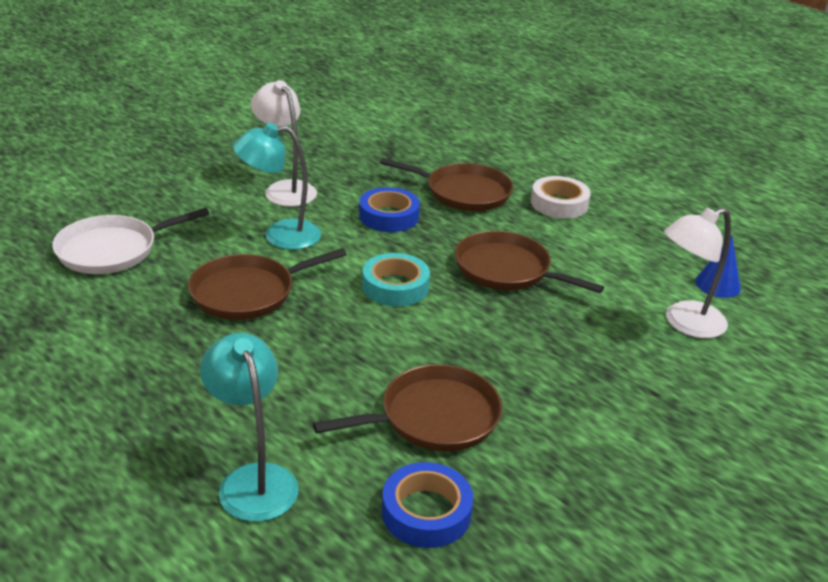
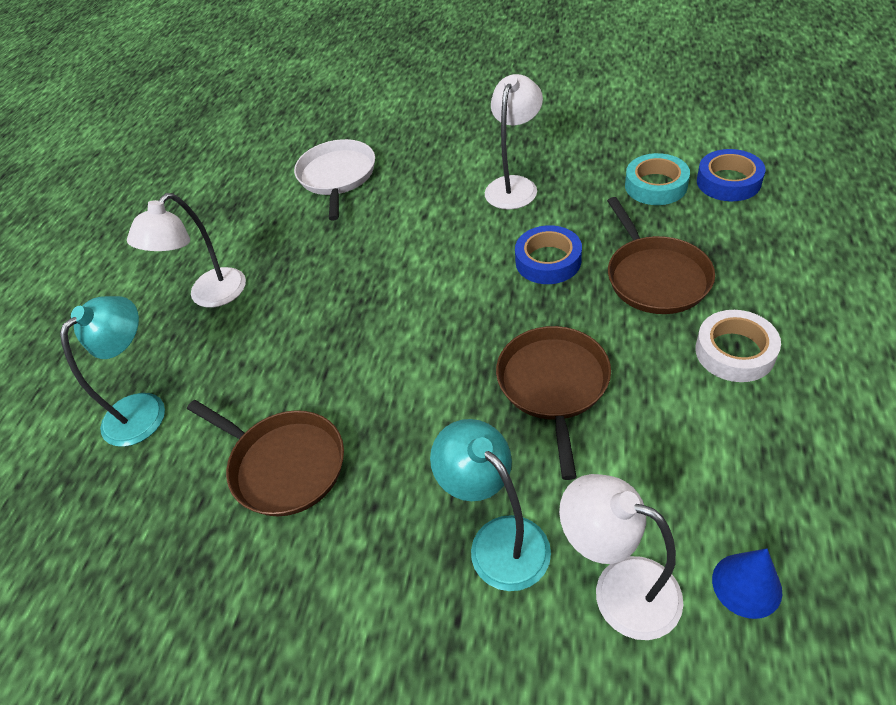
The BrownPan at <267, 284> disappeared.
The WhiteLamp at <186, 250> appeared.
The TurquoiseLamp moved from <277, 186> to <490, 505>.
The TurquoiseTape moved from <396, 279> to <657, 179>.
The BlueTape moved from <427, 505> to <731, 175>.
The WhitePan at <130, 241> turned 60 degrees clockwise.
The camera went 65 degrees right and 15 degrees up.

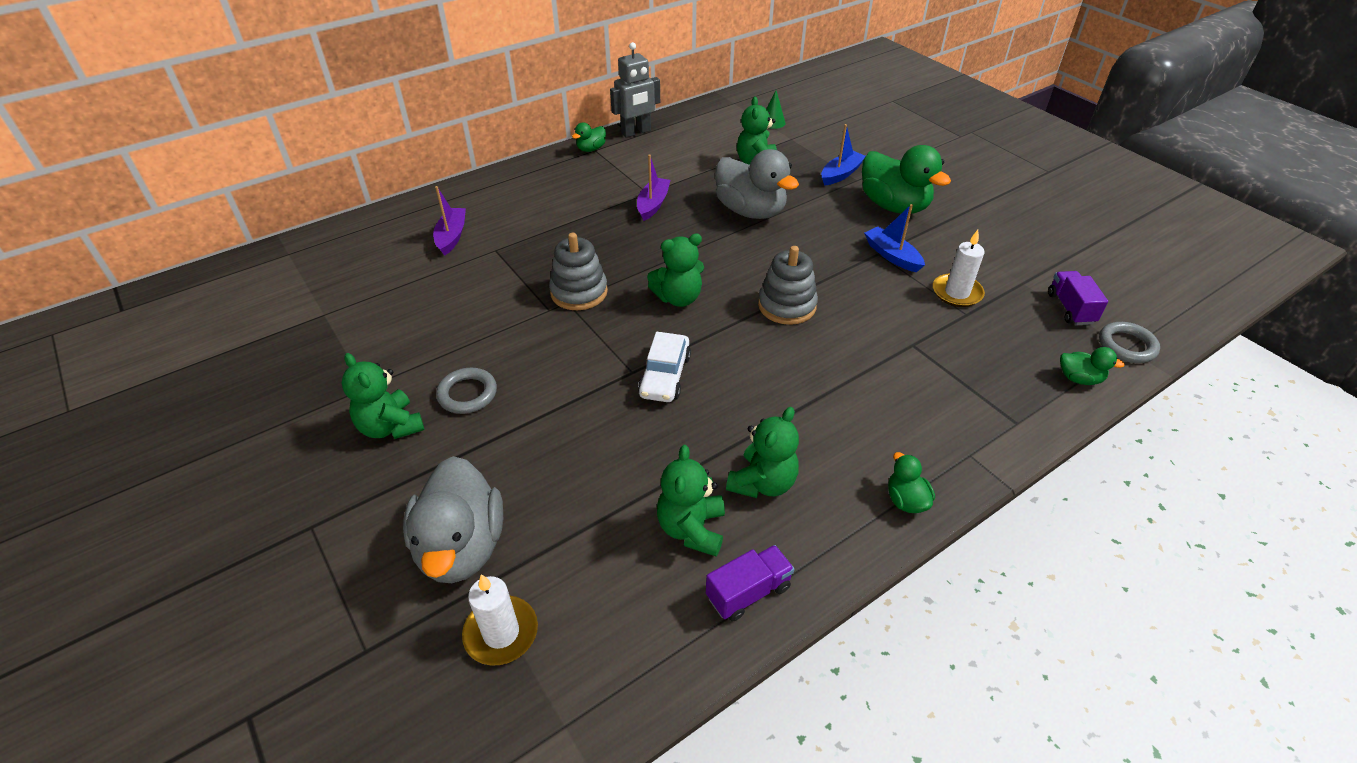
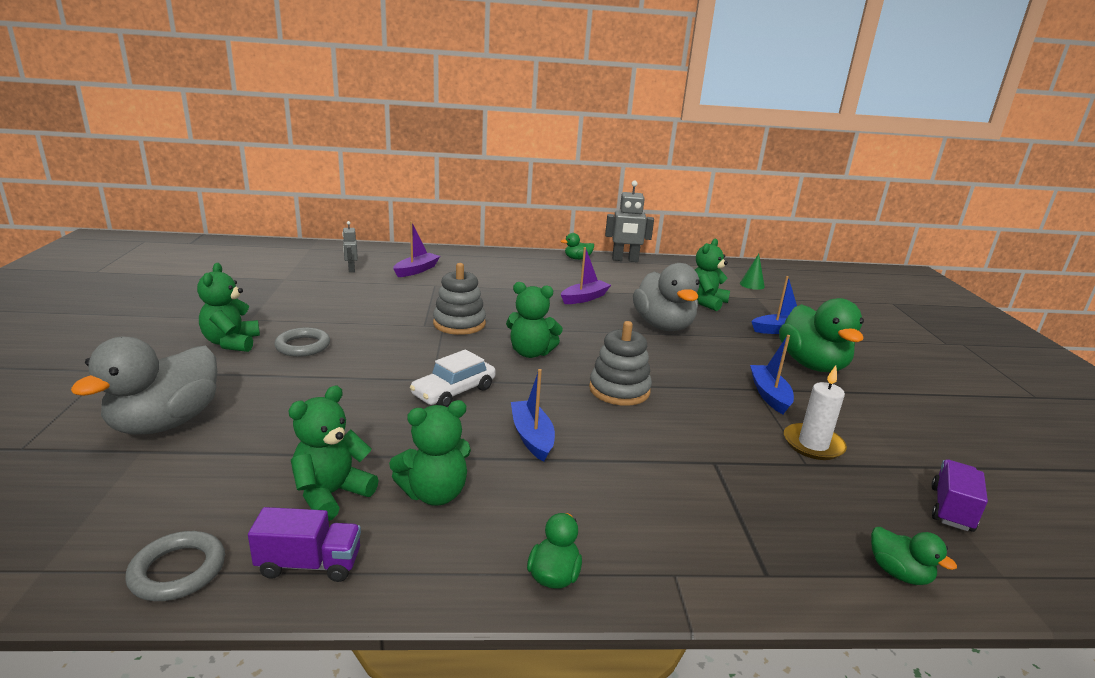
The WhiteCandle at <500, 619> disappeared.
The GreyRobot at <350, 246> appeared.
The BlueBoat at <533, 415> appeared.
The GreyRing moved from <1129, 342> to <175, 566>.
The camera went 30 degrees right and 20 degrees down.

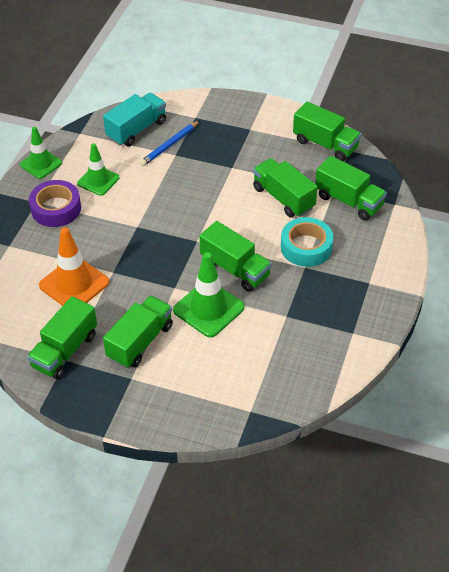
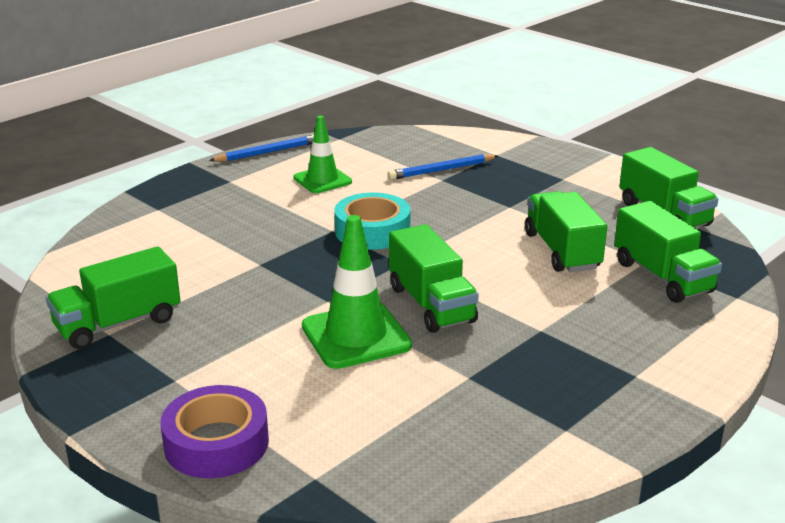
The OrangeTrafficCone at <74, 266> disappeared.
The TurquoiseTruck at <134, 120> disappeared.
The GreenTruck at <138, 331> disappeared.
The PurpleTape moved from <55, 203> to <215, 431>.
The TurquoiseTape moved from <307, 242> to <372, 221>.
The GreenTrafficCone at <41, 153> was replaced by the BluePencil at <261, 148>.
The camera went 25 degrees right and 20 degrees down.

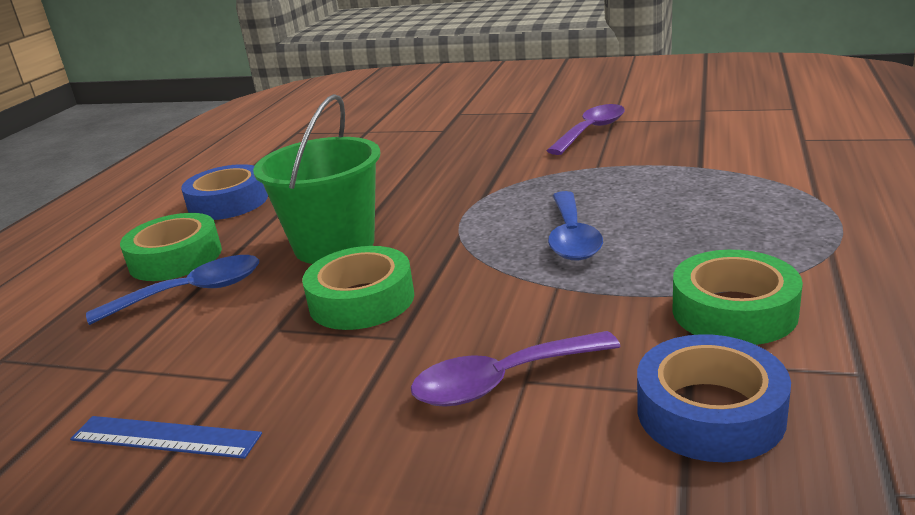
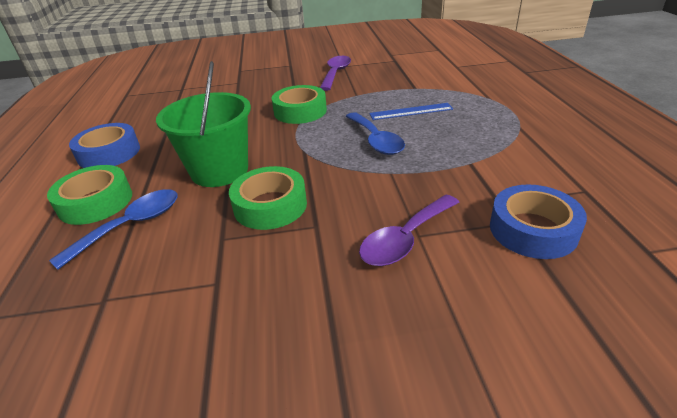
The BlueRuler moved from <166, 437> to <411, 111>.
The GreenTape moved from <737, 297> to <299, 104>.
The camera went 25 degrees left and 10 degrees up.

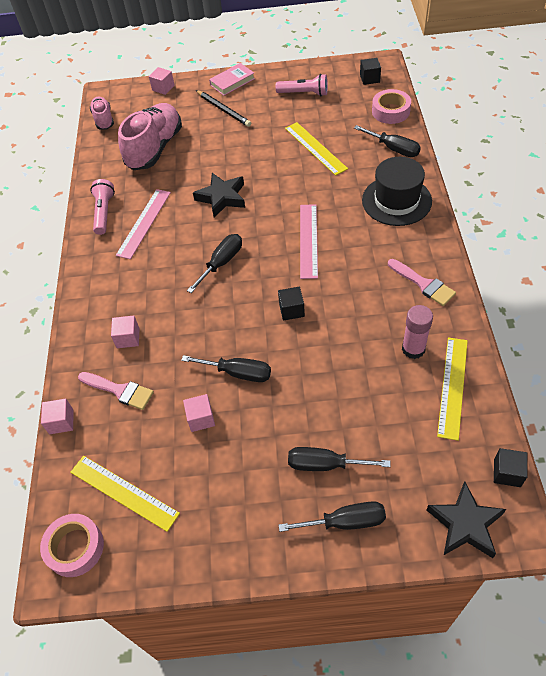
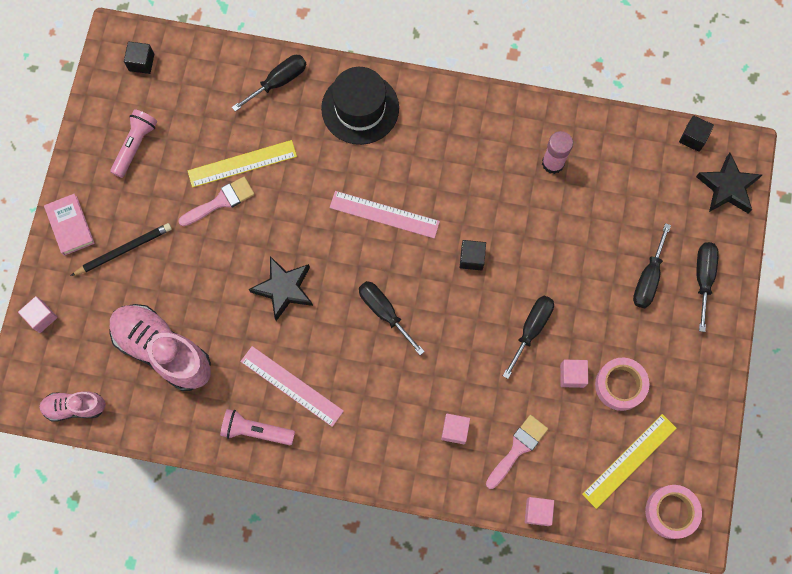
The YellowRuler at <452, 389> disappeared.
The PinkTape moved from <391, 106> to <622, 384>.
The PinkBrush moved from <422, 282> to <216, 201>.
The camera went 80 degrees left and 20 degrees up.

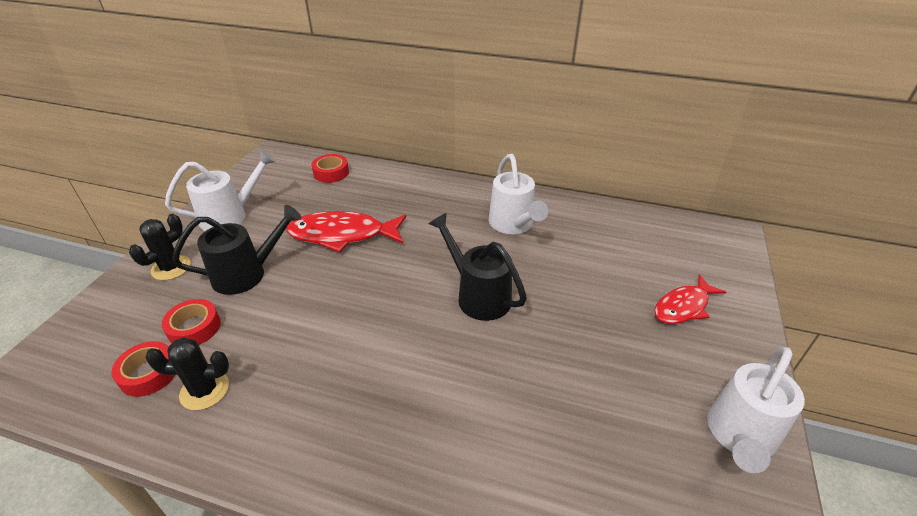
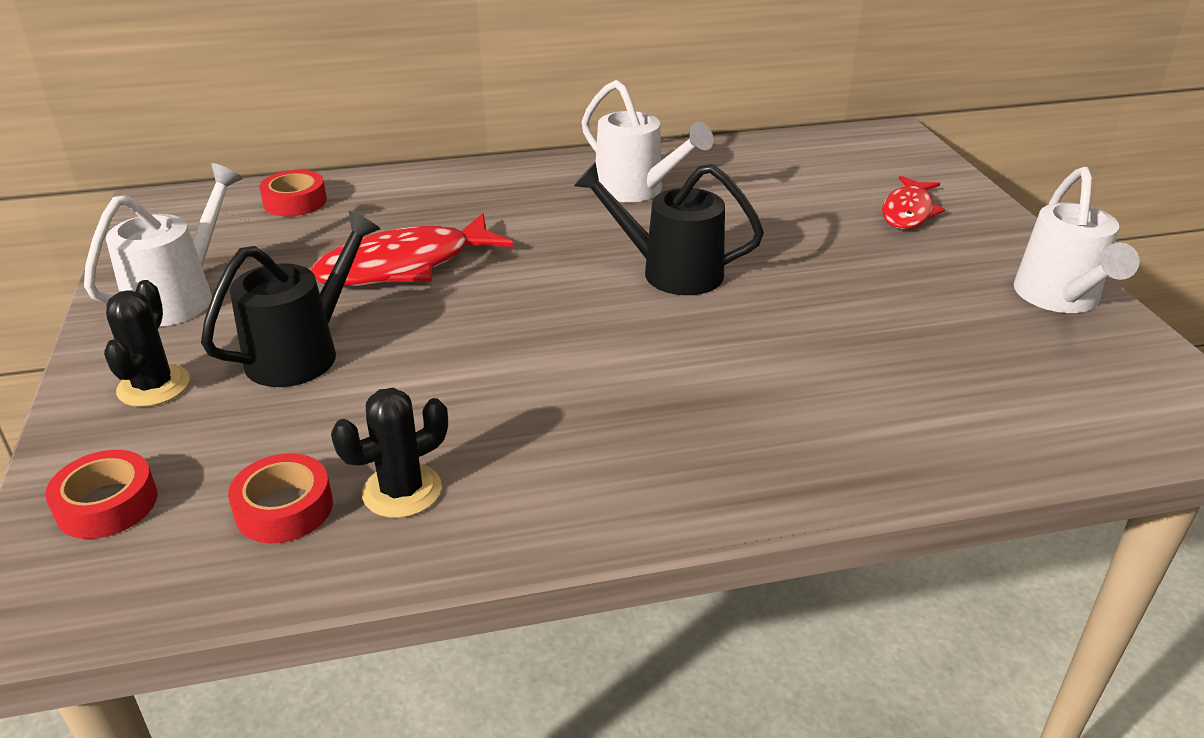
The RedTape moved from <191, 322> to <101, 494>.
The camera went 30 degrees left and 5 degrees down.

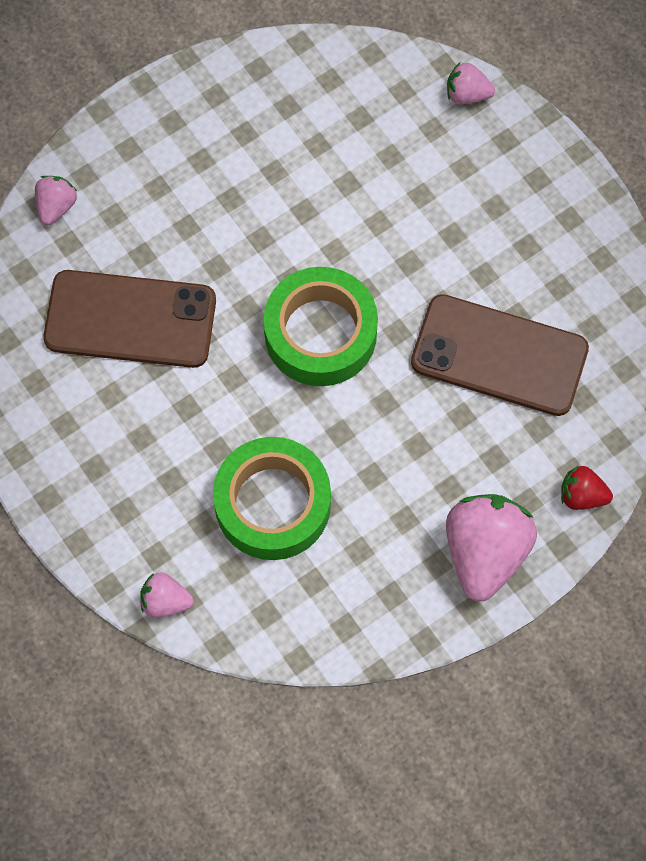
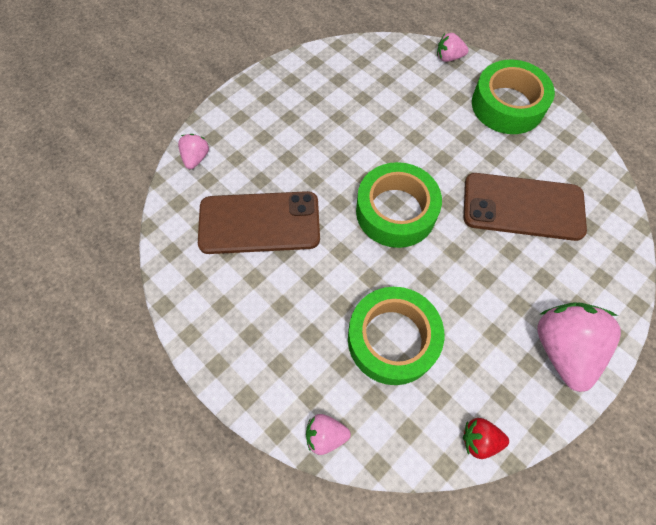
The GreenTape at <513, 97> appeared.
The RedStrawberry moved from <587, 488> to <486, 438>.
The camera went 10 degrees left and 5 degrees down.

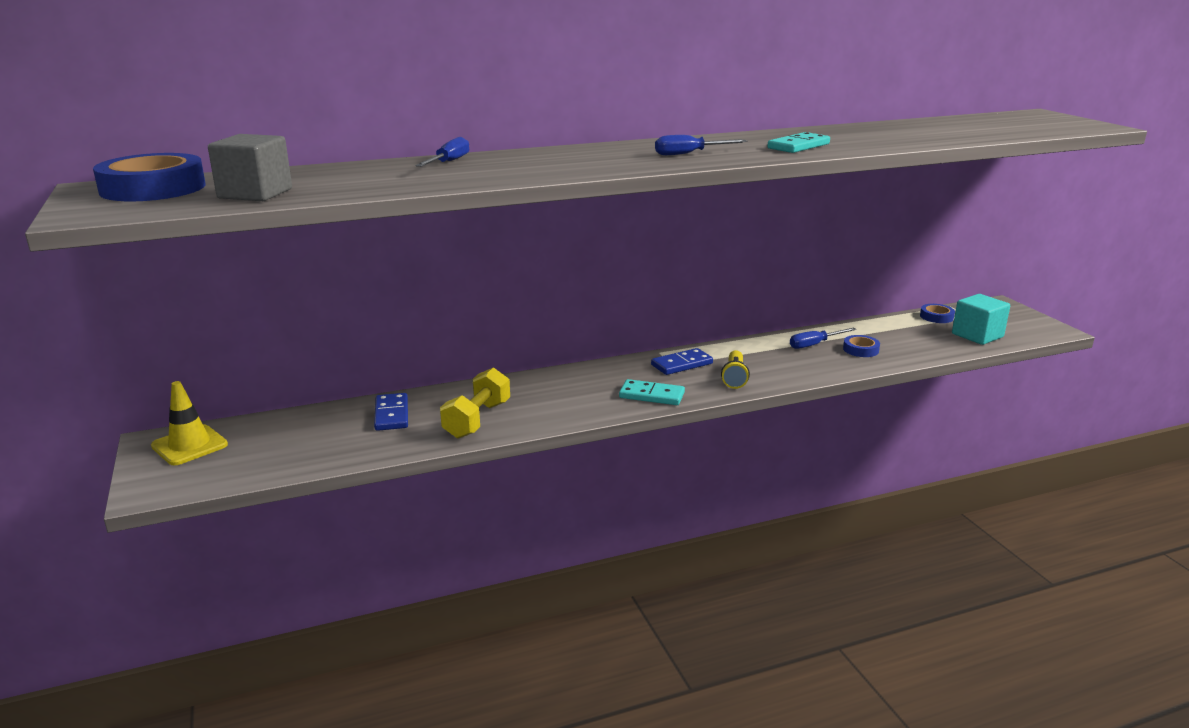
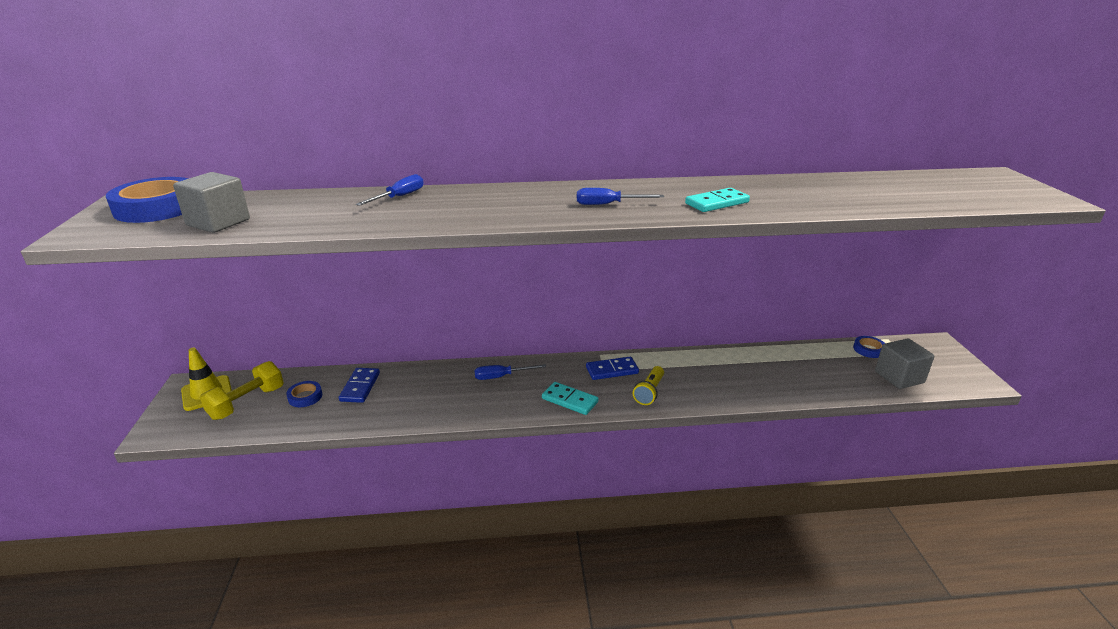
The YellowDumbbell moved from <475, 403> to <242, 390>.
The BlueScrewdriver moved from <823, 338> to <510, 372>.
The BlueTape moved from <861, 346> to <304, 394>.
The TurquoiseCube at <981, 319> became the GreyCube at <904, 363>.
The camera went 15 degrees right and 5 degrees up.

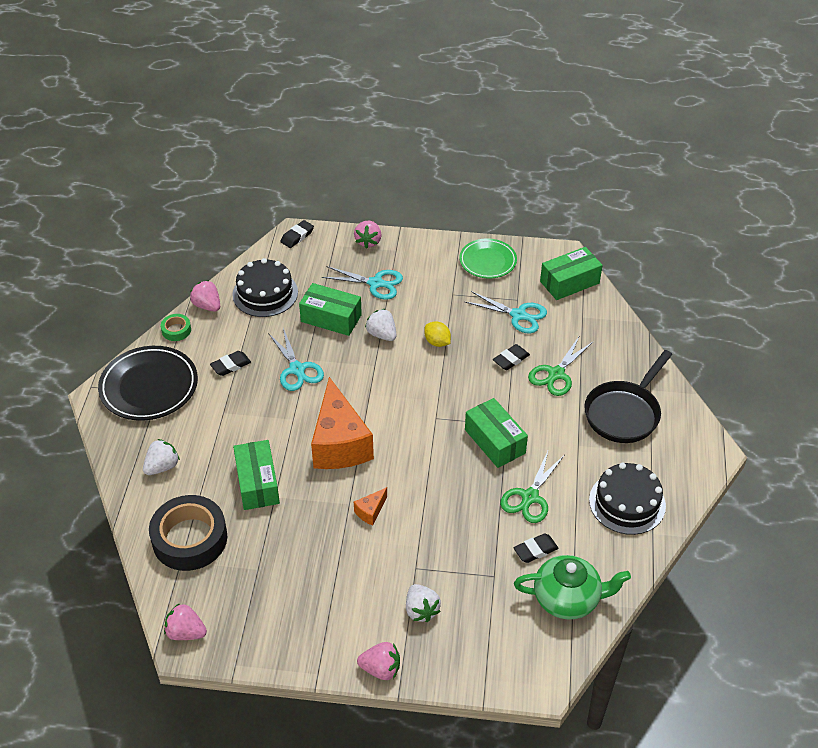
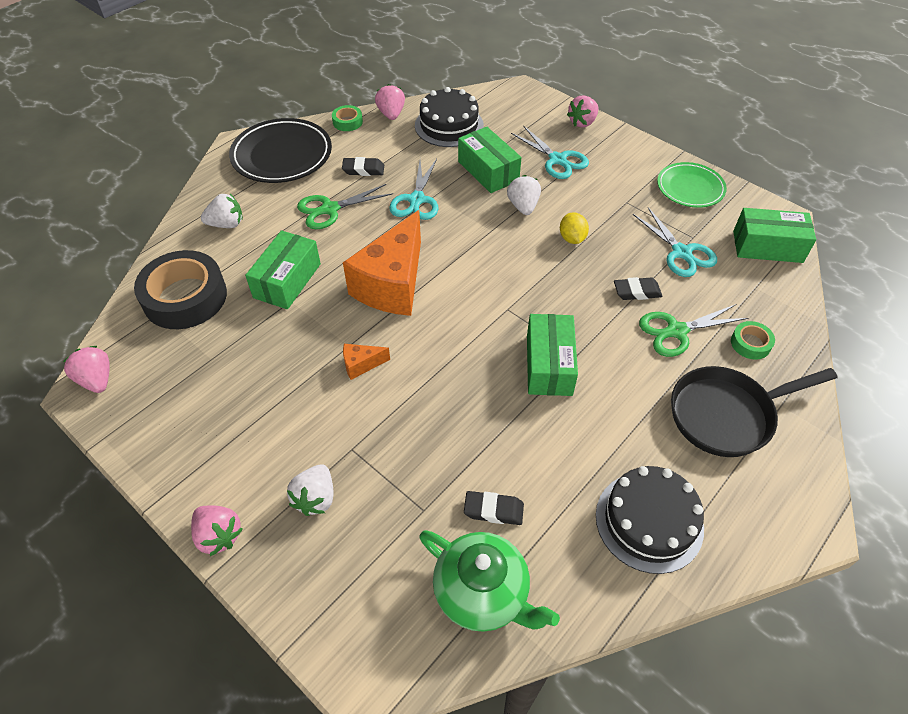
The BlackEraser at <297, 234> disappeared.
The GreenTape at <753, 340> appeared.
The GreenScissors moved from <532, 487> to <345, 206>.
The camera went 35 degrees right and 5 degrees up.

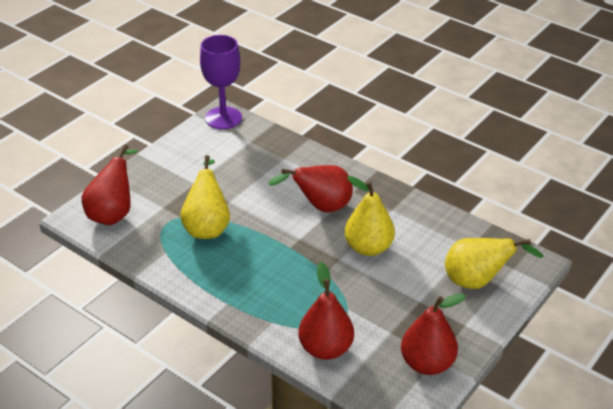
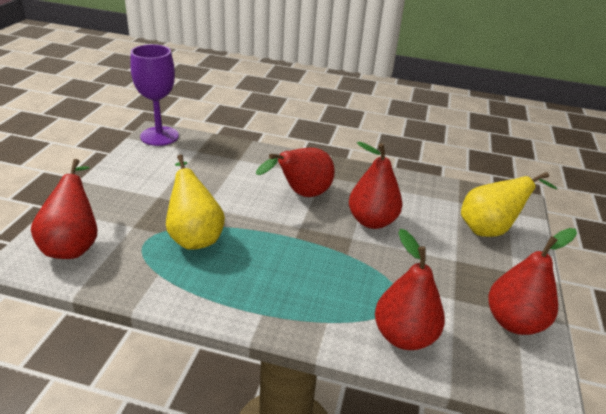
The YellowPear at <370, 216> became the RedPear at <376, 185>.
The camera went 25 degrees left and 5 degrees down.

